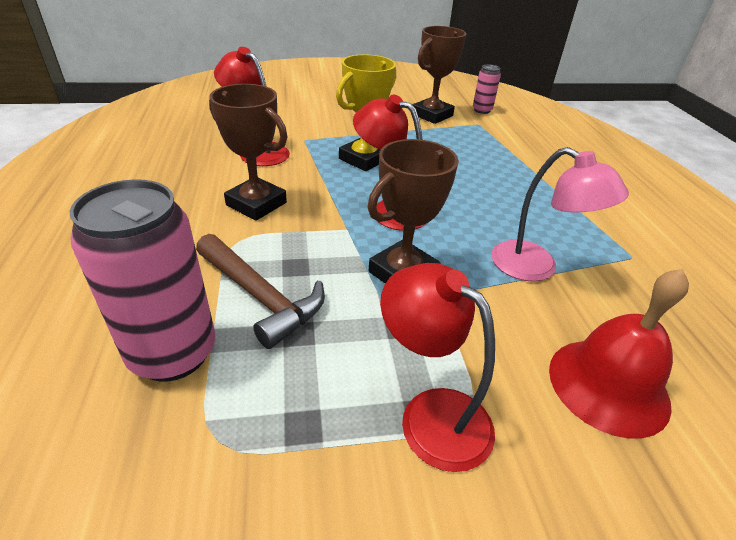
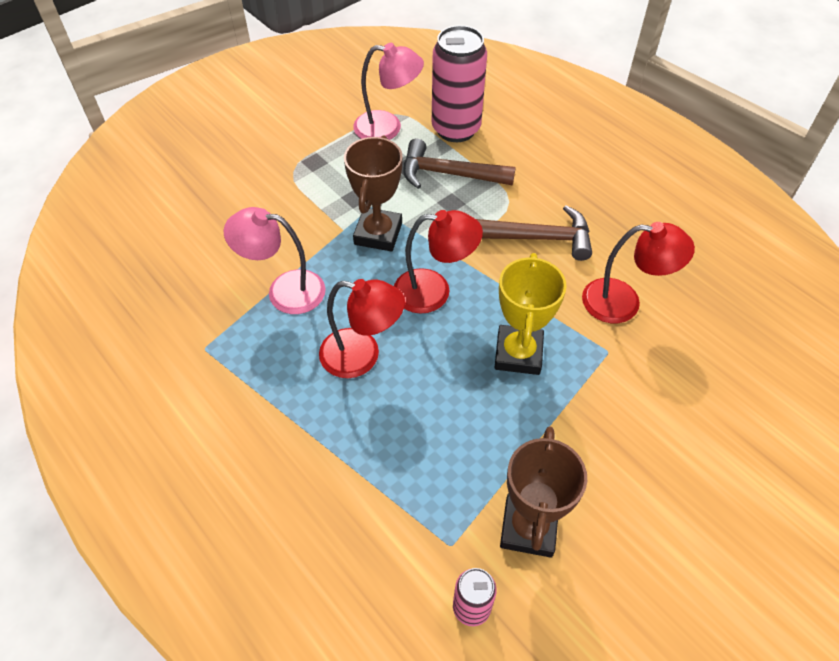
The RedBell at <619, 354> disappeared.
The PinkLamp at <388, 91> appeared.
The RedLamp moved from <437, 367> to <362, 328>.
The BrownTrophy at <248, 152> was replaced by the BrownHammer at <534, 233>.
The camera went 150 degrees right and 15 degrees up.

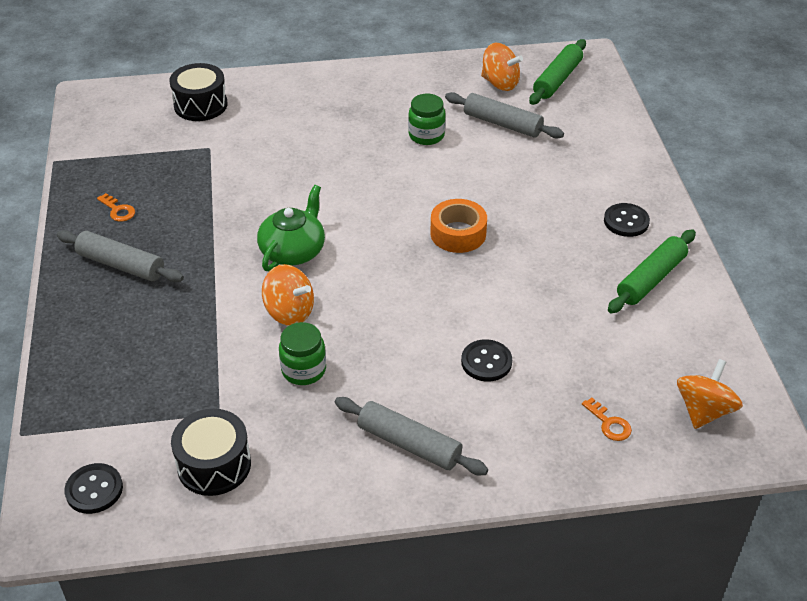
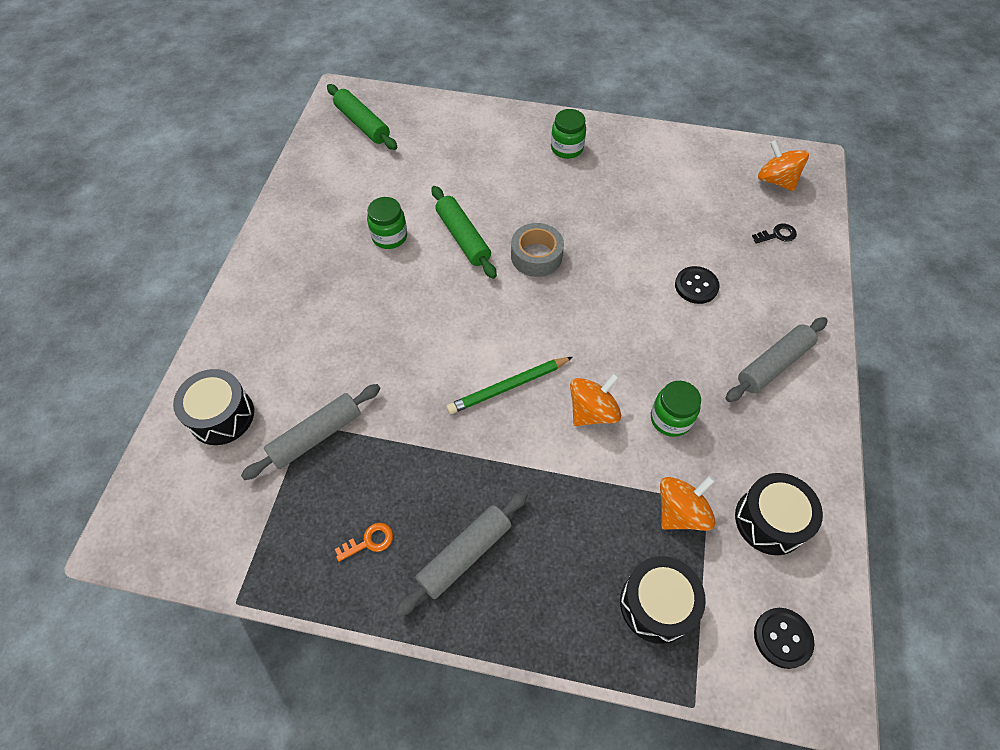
The BlackDrum at <663, 600> appeared.
The GreyRollingPin moved from <504, 115> to <311, 432>.
The OrangeSpinningTop moved from <502, 67> to <687, 503>.
The GreenRollingPin moved from <652, 271> to <464, 232>.
The GreenTeapot at <291, 228> was replaced by the GreenPencil at <509, 385>.
The BlackButton at <627, 220> was replaced by the GreenJar at <568, 134>.
The OrangeTape at <458, 226> became the GreyTape at <537, 250>.
The OrangeKey at <607, 419> became the BlackKey at <774, 234>.
The camera went 70 degrees left and 15 degrees up.

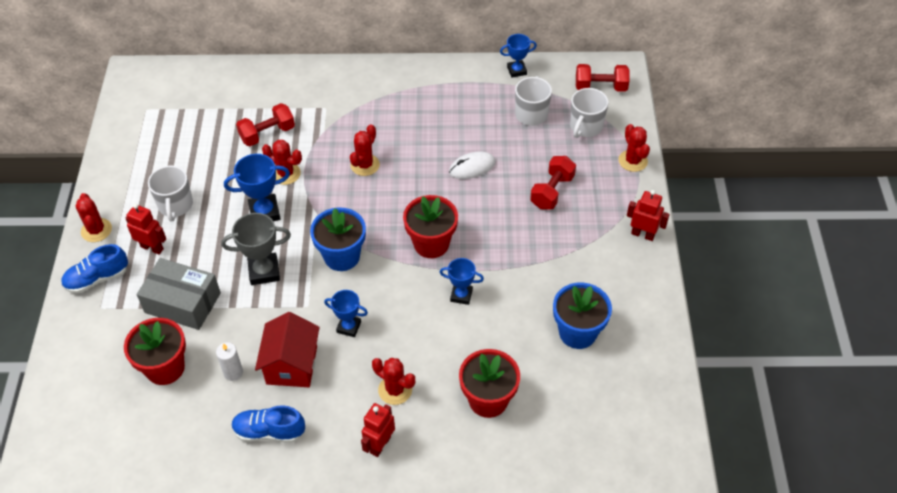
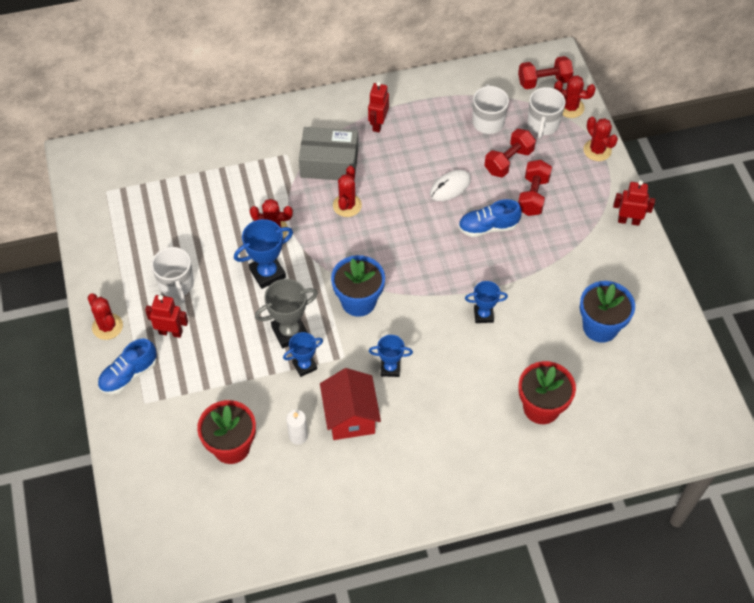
The RedFlowerPot at <430, 226> disappeared.
The GreyBox moved from <179, 294> to <328, 154>.
The BlueShoe moved from <268, 424> to <489, 218>.
The RedDumbbell moved from <265, 124> to <510, 153>.
The RedRobot moved from <378, 430> to <378, 106>.
The RedCactus moved from <393, 381> to <575, 96>.
The BlueTrophy moved from <518, 56> to <303, 354>.
The camera went 15 degrees left and 5 degrees up.

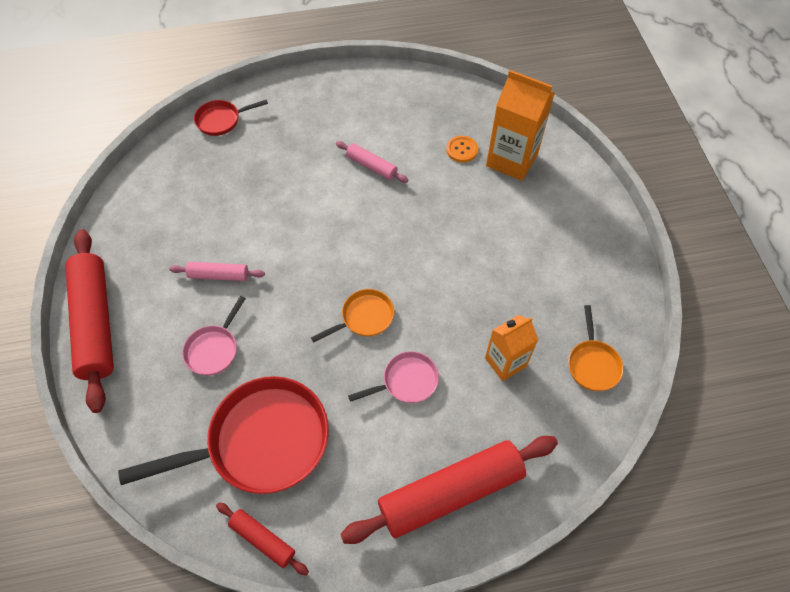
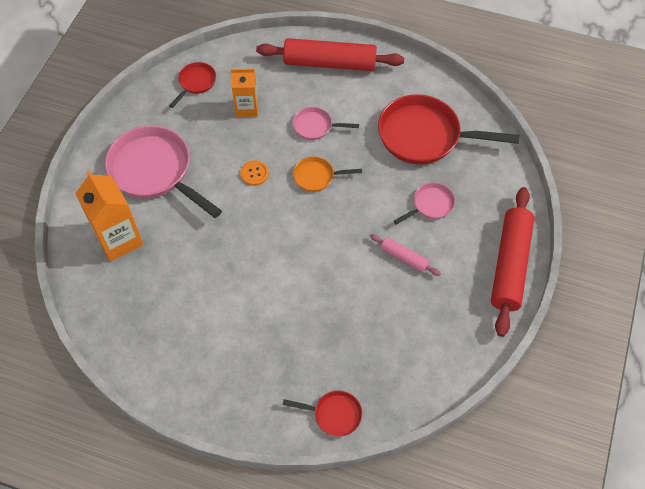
The RedRollingPin at <262, 538> disappeared.
The PinkRollingPin at <372, 162> disappeared.
The PinkPan at <163, 172> appeared.
The OrangeButton moved from <462, 149> to <254, 173>.
The OrangePan at <596, 348> became the RedPan at <192, 85>.
The camera went 150 degrees left and 0 degrees up.

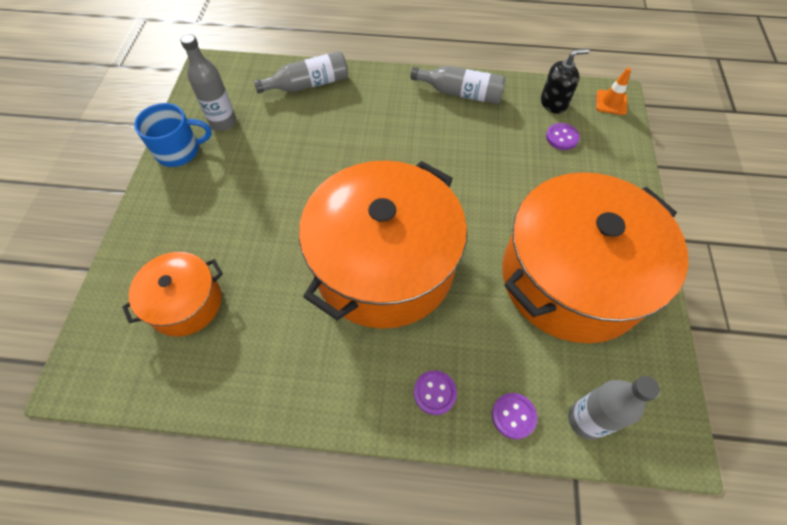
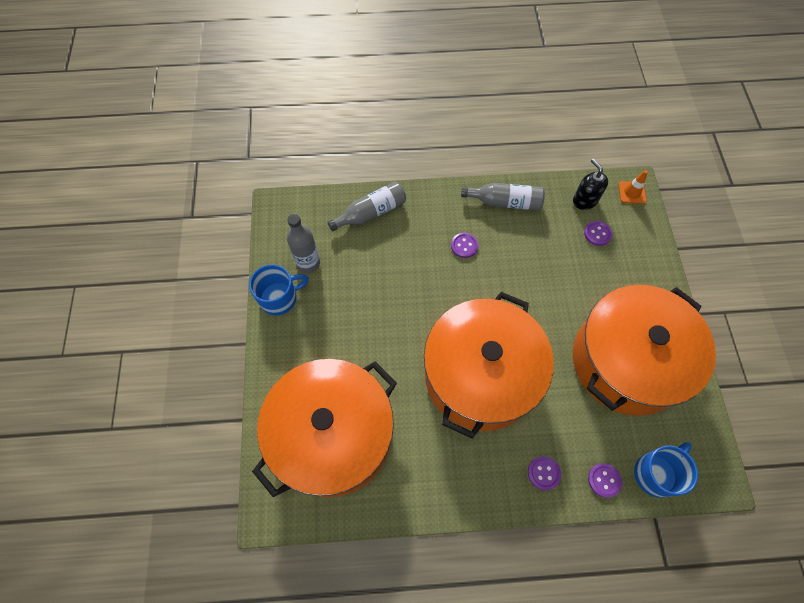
The PurpleButton at <464, 245> appeared.
The GreyBottle at <614, 408> was replaced by the BlueMug at <666, 470>.
The BlackSoapDispenser at <565, 81> turned 90 degrees counterclockwise.
The OrangePot at <172, 294> changed to 2.01 times the size.
The camera went 10 degrees left and 5 degrees up.

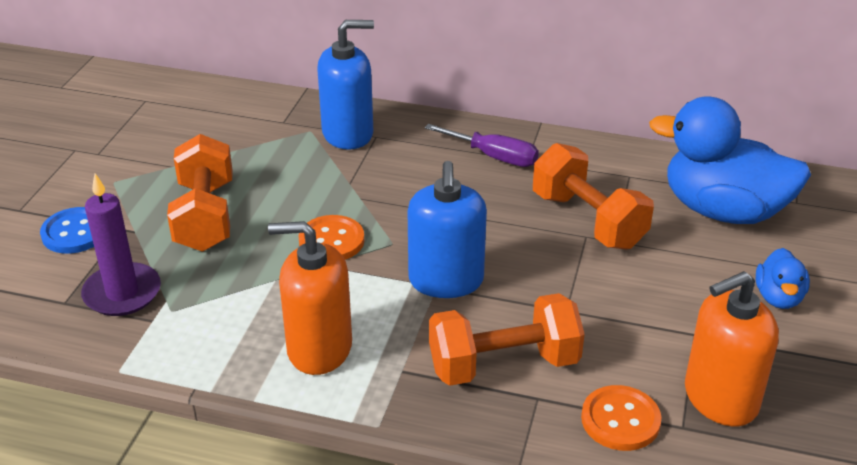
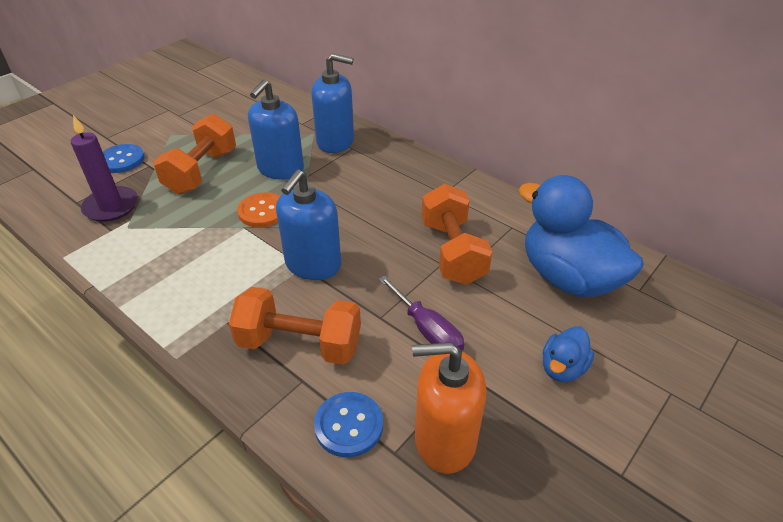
The OrangeSoapDispenser at <310, 298> disappeared.
The BlueSoapDispenser at <276, 129> appeared.
The PurpleScrewdriver moved from <482, 145> to <421, 313>.
The OrangeButton at <621, 418> became the BlueButton at <348, 424>.
The camera went 25 degrees right and 5 degrees up.

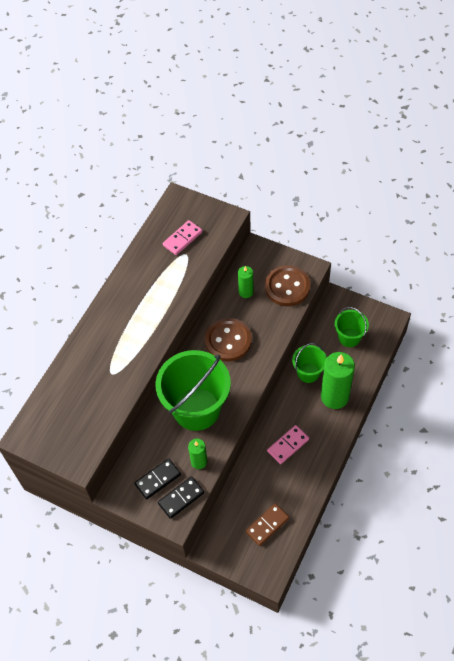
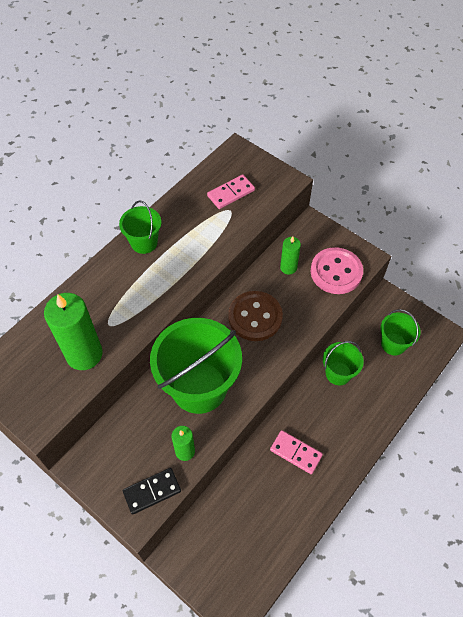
The BlackDomino at <157, 478> disappeared.
The BrownDomino at <267, 524> disappeared.
The GreenBucket at <140, 227> appeared.
The GreenCandle moved from <338, 380> to <73, 331>.
The BrownButton at <287, 285> became the PinkButton at <336, 270>.
The PinkDomino at <288, 444> turned 60 degrees clockwise.
The camera went 10 degrees right and 0 degrees up.

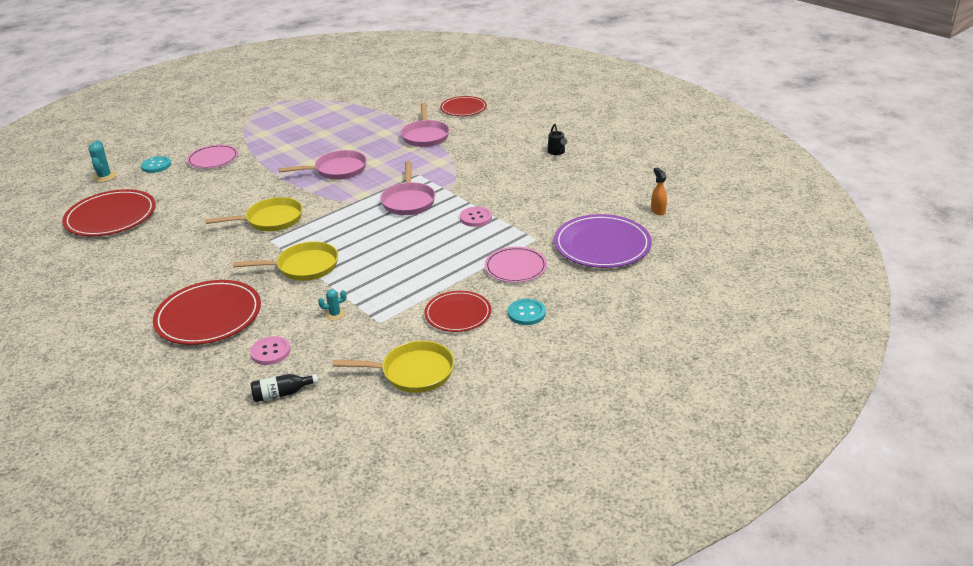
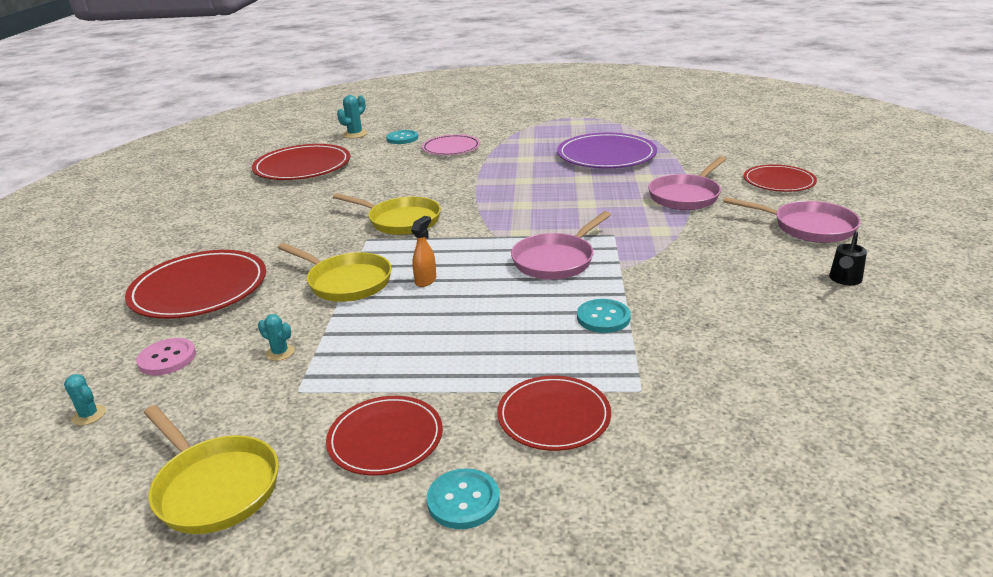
The PinkPan moved from <323, 165> to <792, 220>.
The PurplePlate moved from <603, 241> to <607, 150>.
The OrangeSprayBottle moved from <659, 191> to <423, 251>.
The BlackBottle at <285, 388> was replaced by the TurquoiseCactus at <85, 400>.
The PinkButton at <476, 217> became the TurquoiseButton at <604, 316>.
The PinkPlate at <516, 265> became the RedPlate at <554, 413>.
The camera went 45 degrees right and 5 degrees down.

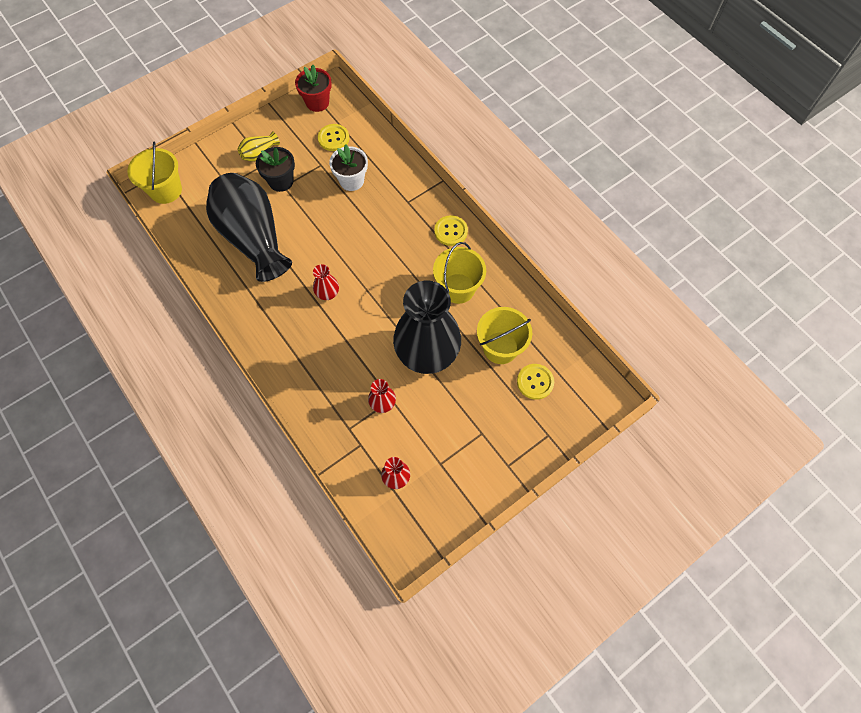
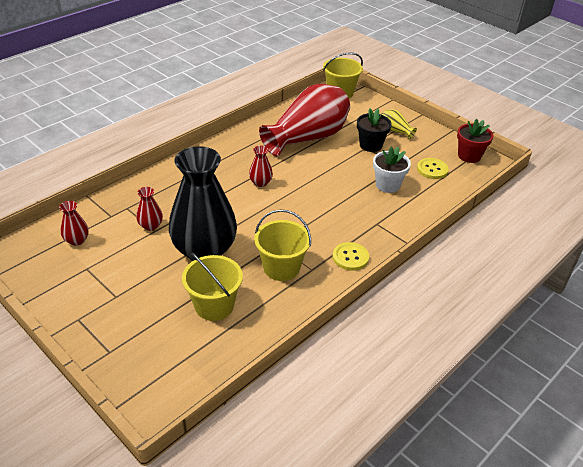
The YellowButton at <535, 382> disappeared.
The BlackVase at <249, 227> became the RedVase at <304, 120>.
The camera went 80 degrees right and 25 degrees down.

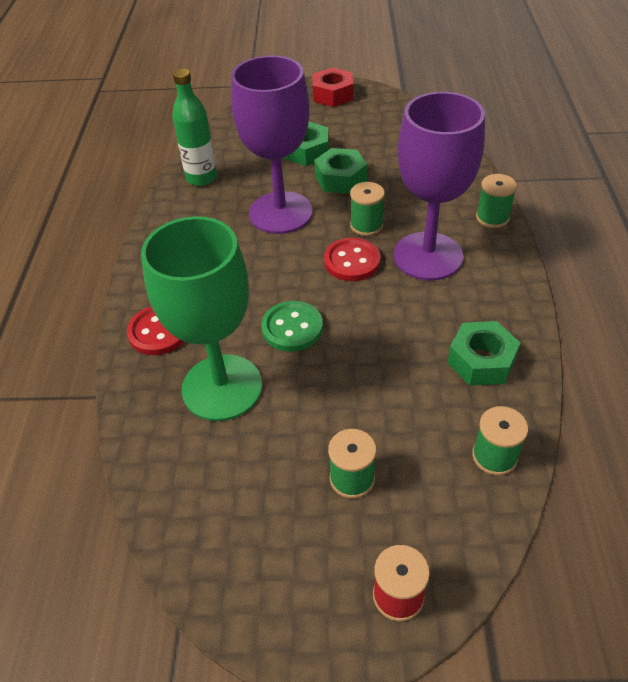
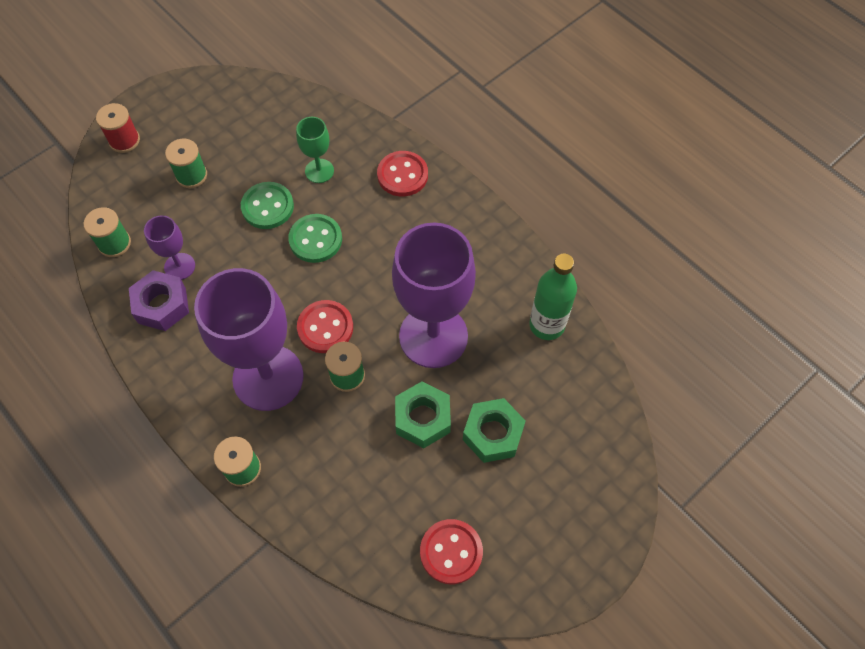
The RedNut at <333, 87> disappeared.
The PurpleGoblet at <169, 247> appeared.
The GreenButton at <267, 205> appeared.
The RedButton at <451, 551> appeared.
The GreenNut at <483, 353> became the PurpleNut at <159, 300>.
The GreenGoblet at <201, 318> changed to 0.46 times the size.
The camera went 135 degrees right and 15 degrees up.

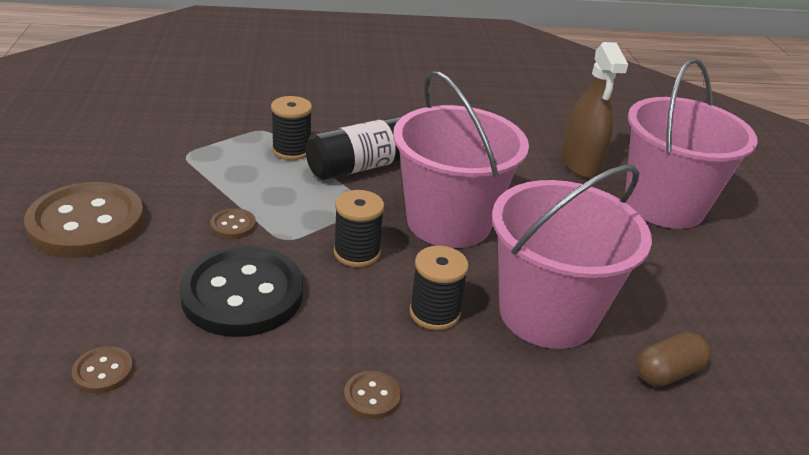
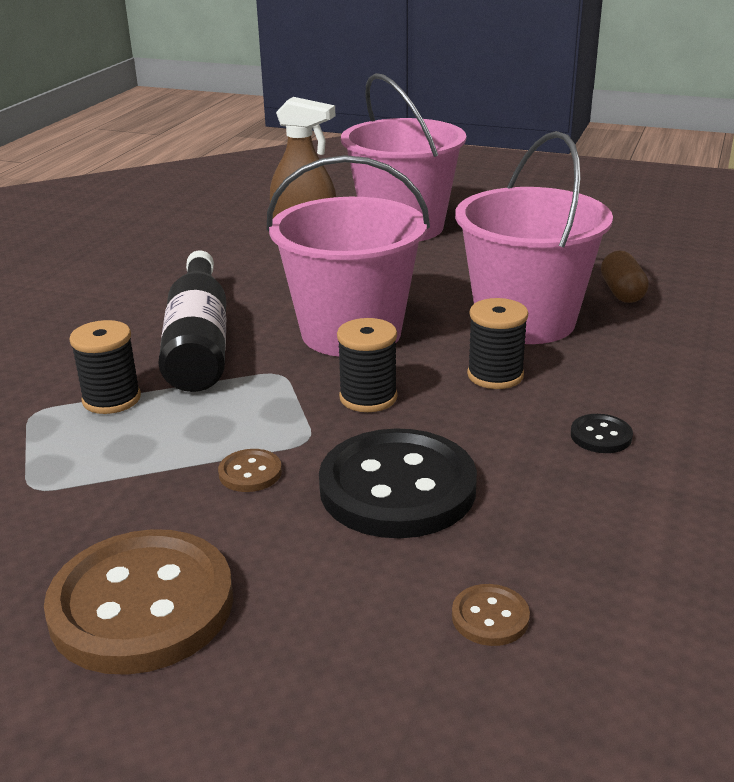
The BrownButton at <372, 395> became the BlackButton at <602, 433>.
The camera went 60 degrees left and 5 degrees down.

